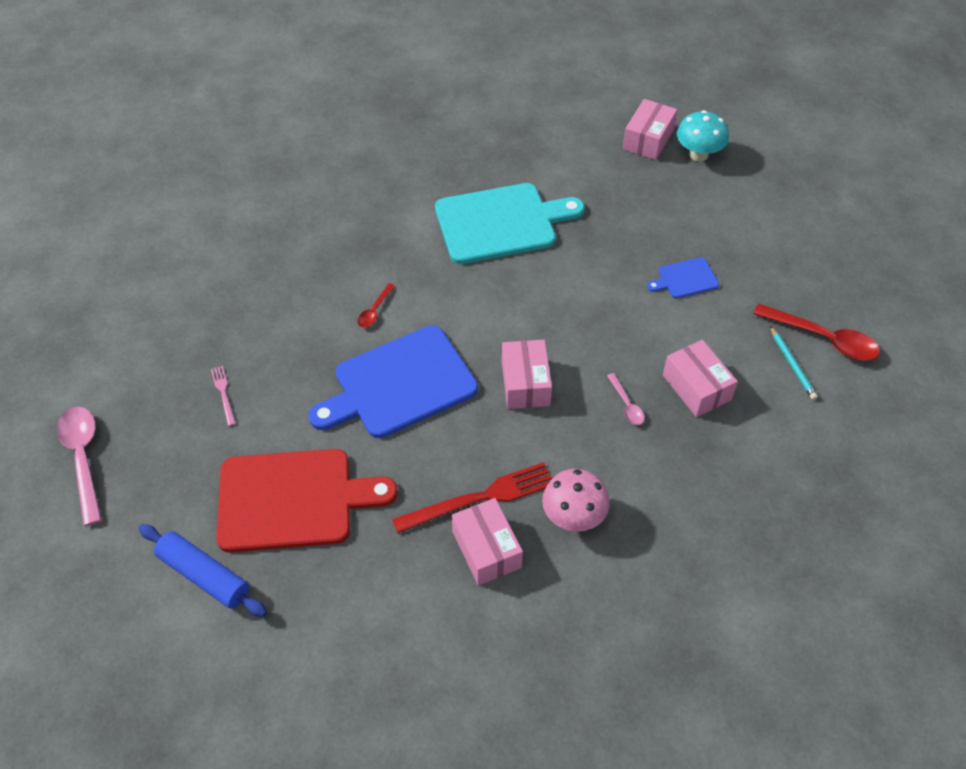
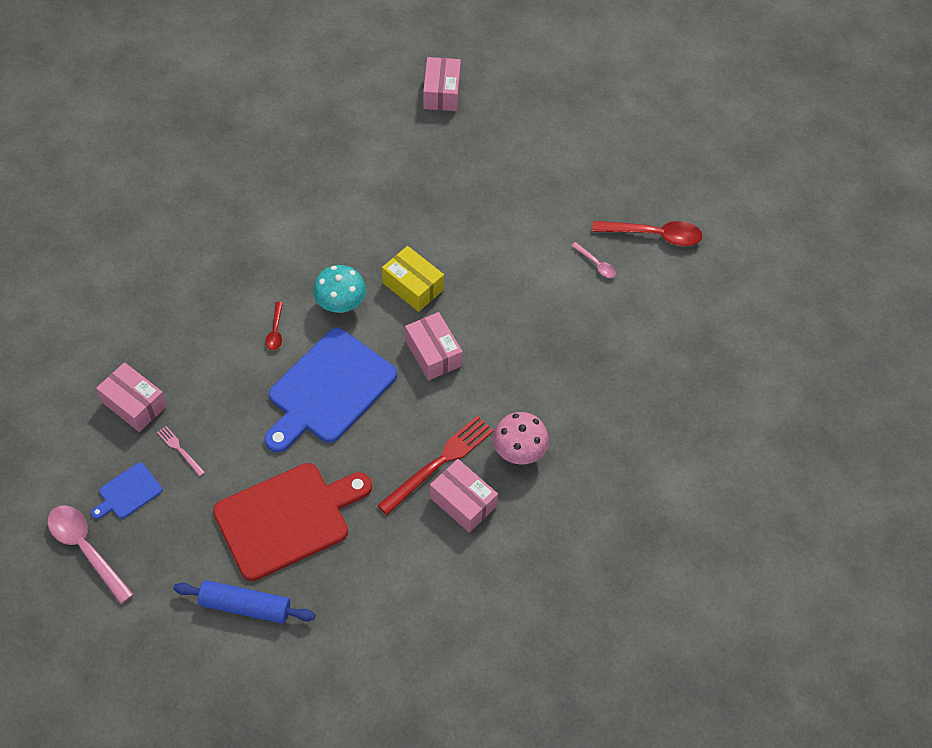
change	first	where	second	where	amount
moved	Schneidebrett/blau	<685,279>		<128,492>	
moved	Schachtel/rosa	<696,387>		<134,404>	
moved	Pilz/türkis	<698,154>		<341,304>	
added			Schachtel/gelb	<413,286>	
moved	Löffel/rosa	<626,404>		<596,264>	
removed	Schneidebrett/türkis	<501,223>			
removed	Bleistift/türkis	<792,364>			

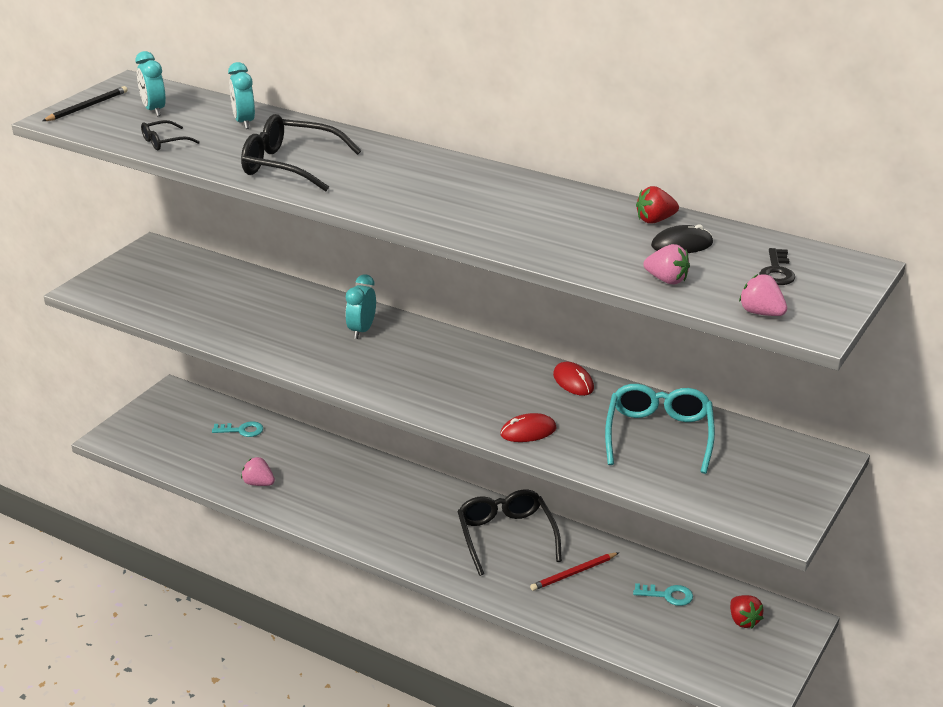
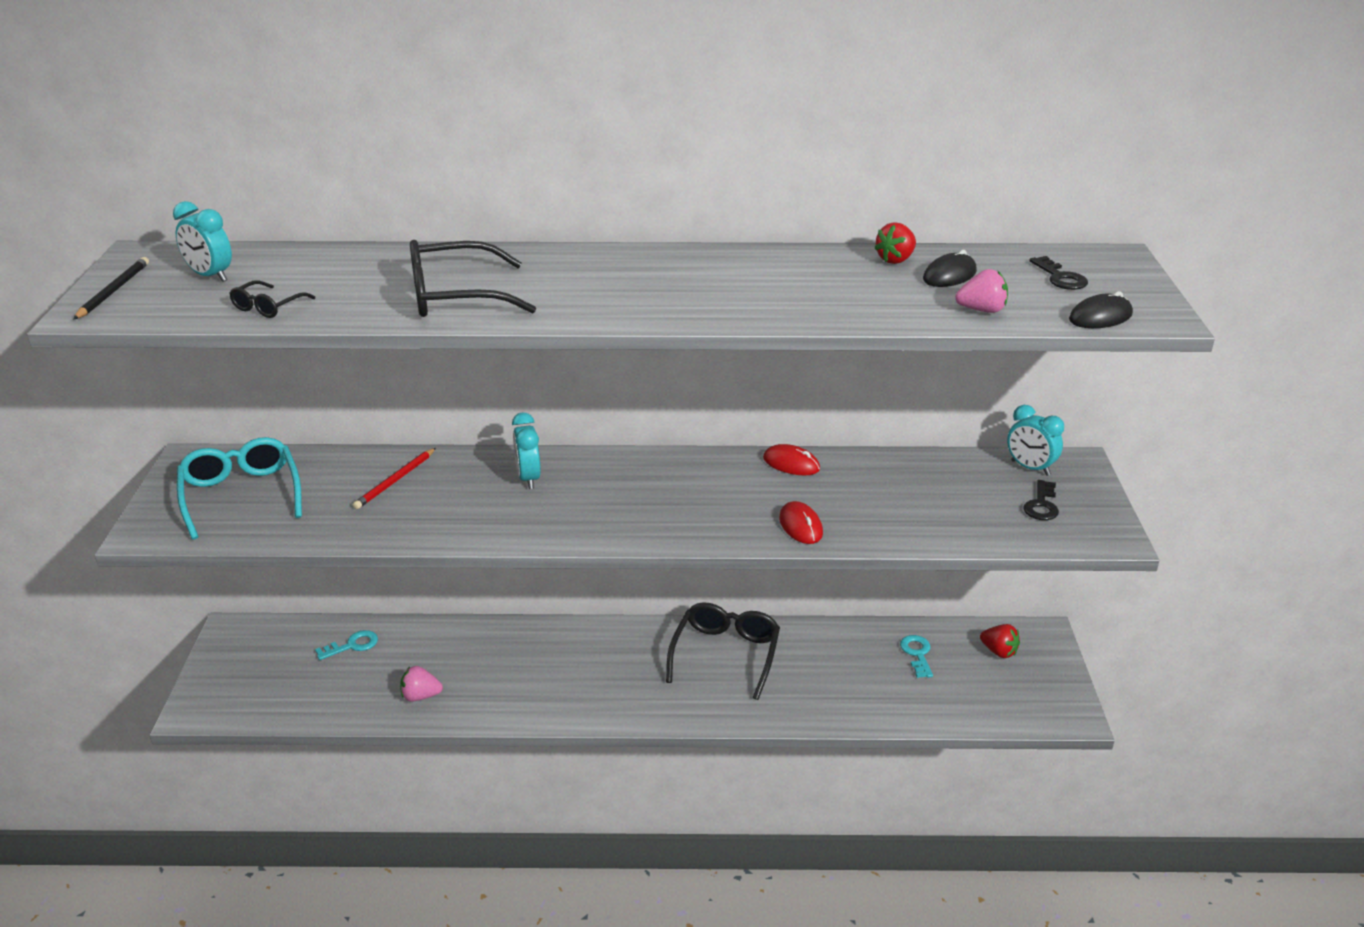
change	first	where	second	where	amount
moved	Brille/türkis	<659,436>		<241,496>	
moved	Bleistift/rot	<573,573>		<395,481>	
turned	Brille/schwarz	<506,537>		<725,655>	60 degrees clockwise
turned	Computermaus/rot	<528,431>		<800,526>	60 degrees counterclockwise
turned	Schlüssel/türkis	<667,595>		<917,654>	75 degrees counterclockwise
moved	Wecker/türkis	<244,122>		<1030,468>	
added			Schlüssel/schwarz	<1041,505>	
replaced	Erdbeere/rosa	<761,313>	Computermaus/schwarz	<1100,317>	

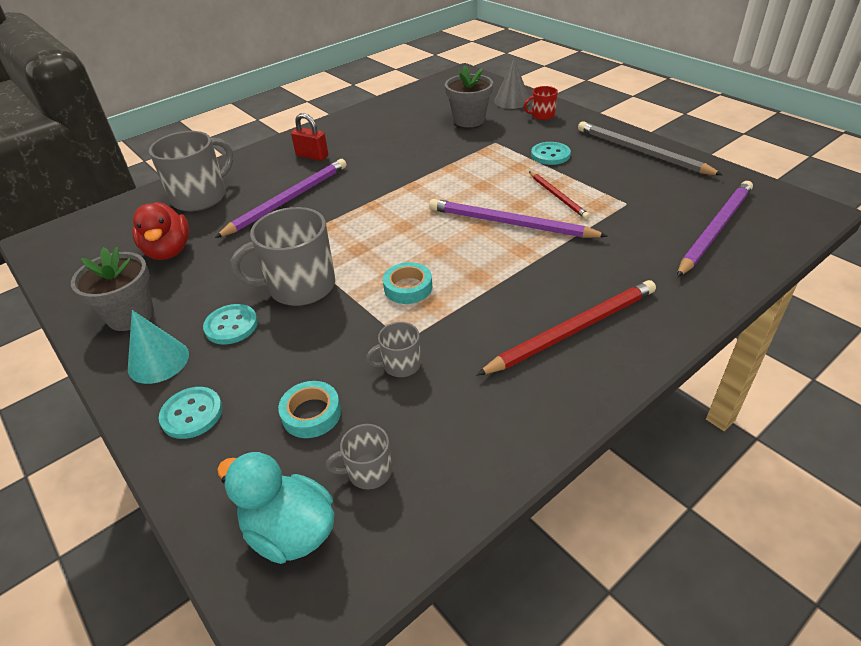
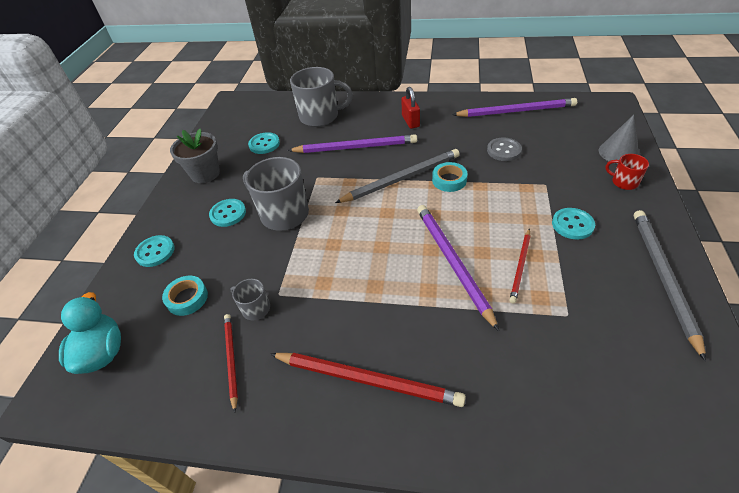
change	first	where	second	where	amount
added			Bleistift/rot	<231,359>	
replaced	Ente/rot	<169,251>	Knopf/türkis	<264,144>	
added			Bleistift/grau	<401,178>	
moved	Klebeband/türkis	<408,287>		<449,180>	
moved	Bleistift/lila	<715,229>		<516,111>	
added			Knopf/grau	<504,150>	
removed	Kegel/türkis	<158,361>			
removed	Tasse/grau	<368,471>			
removed	Blumentopf/grau	<469,120>			

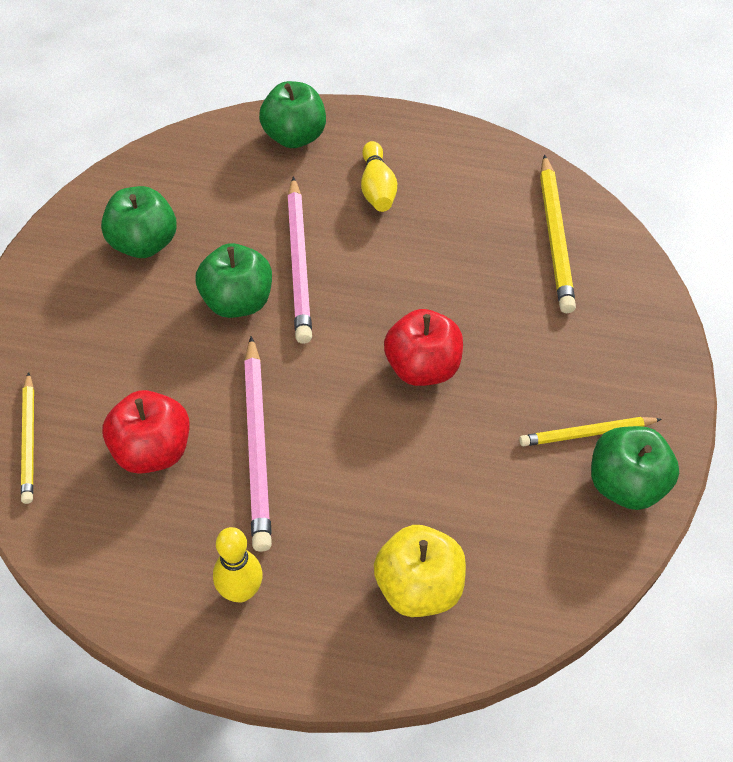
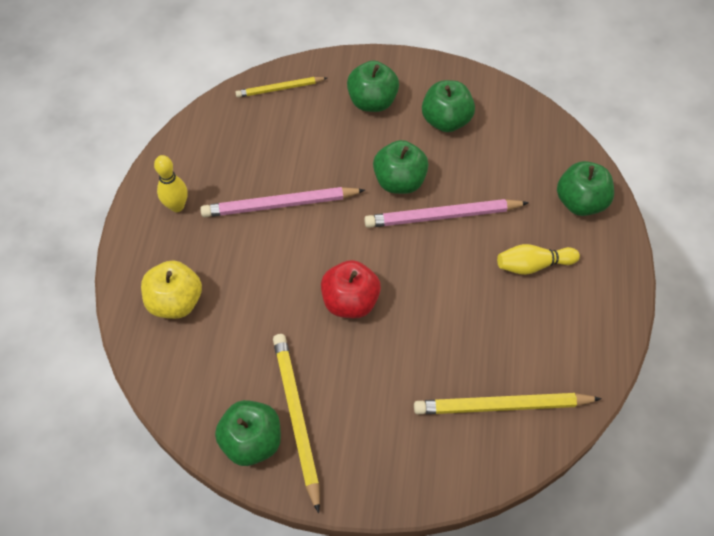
change	first	where	second	where	amount
resized	Bleistift/gelb	<587,433>		<296,417>	x1.63
added			Apfel/grün	<372,102>	
removed	Apfel/rot	<152,450>			

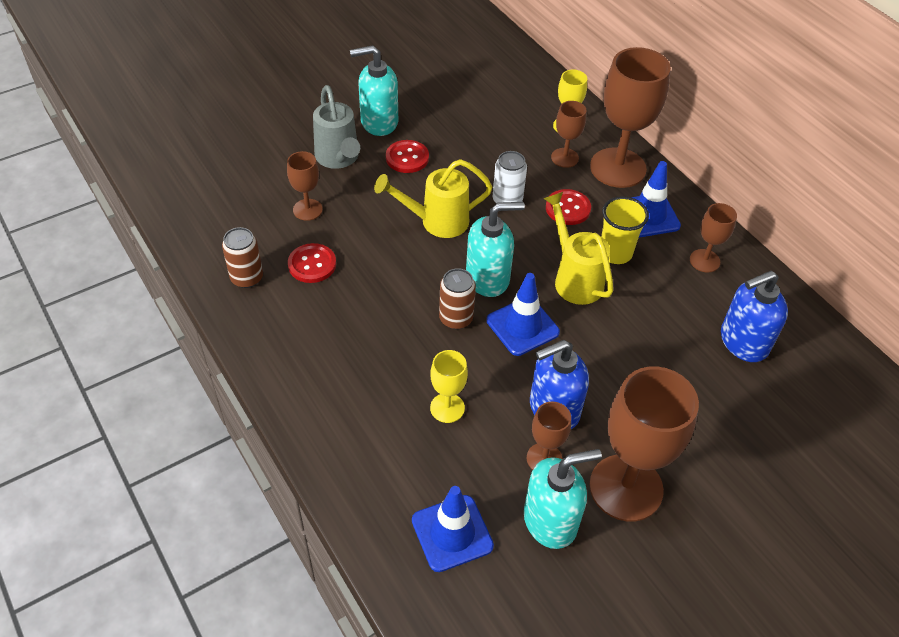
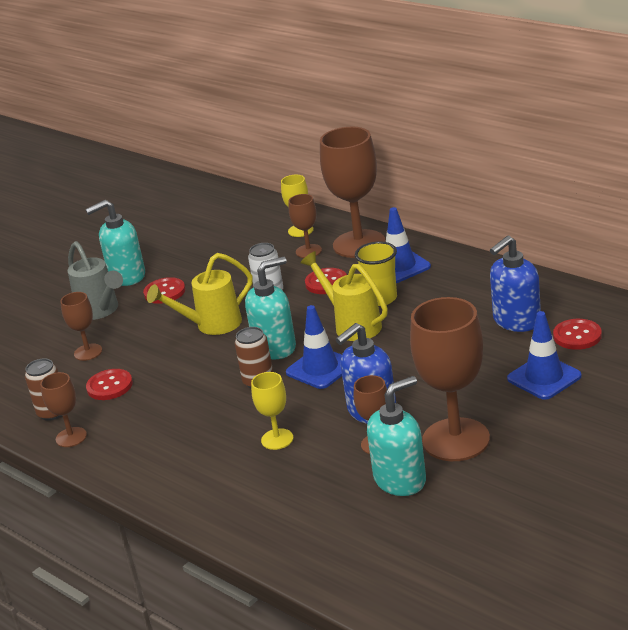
change	first	where	second	where	amount
moved	Kelch/braun	<704,261>		<71,437>	
moved	Leitkegel/blau	<452,533>		<544,377>	
added			Knopf/rot	<577,336>	

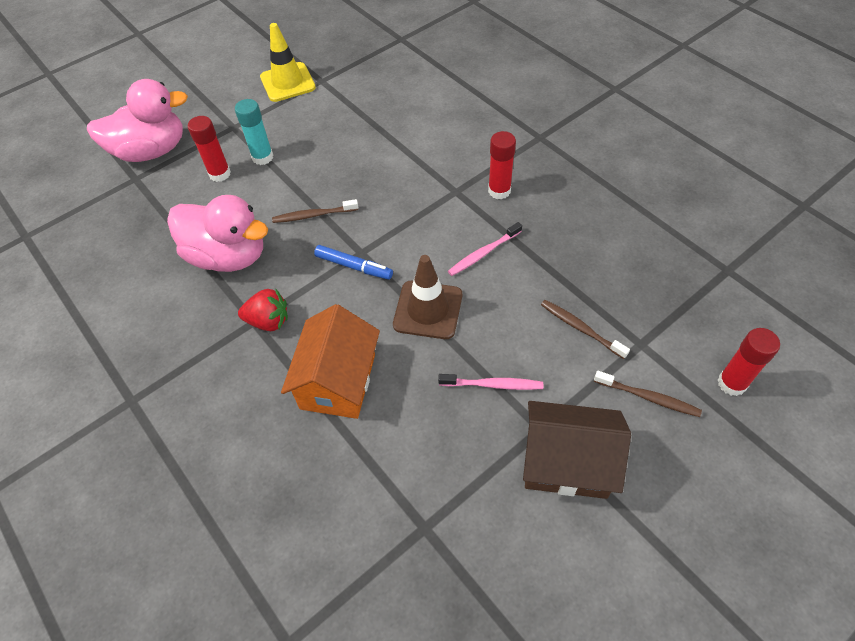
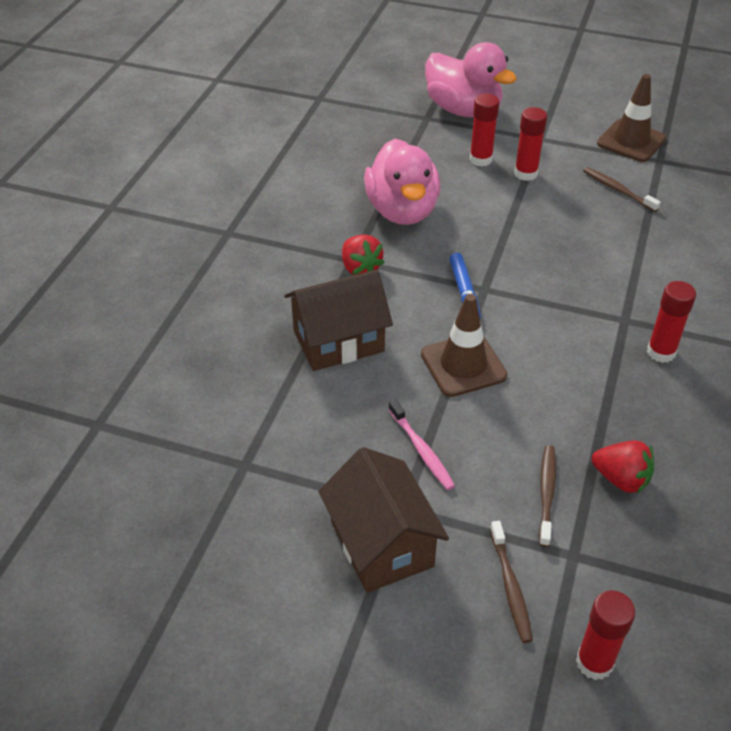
change	first	where	second	where	amount
recoloured	Haus/orange	<338,381>	Haus/braun	<338,341>	
recoloured	Klebestift/türkis	<262,157>	Klebestift/rot	<526,173>	
moved	Zahnbürste/braun	<314,215>		<618,190>	
added			Erdbeere/rot	<621,479>	
recoloured	Leitkegel/gelb	<287,82>	Leitkegel/braun	<631,141>	
removed	Zahnbürste/rosa	<483,253>			

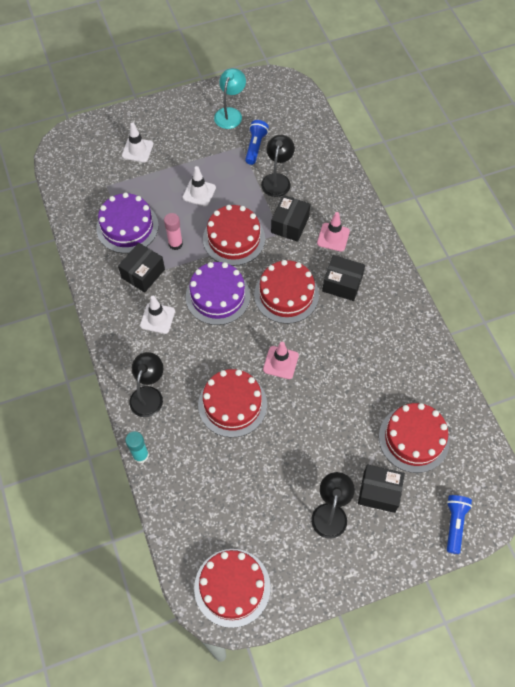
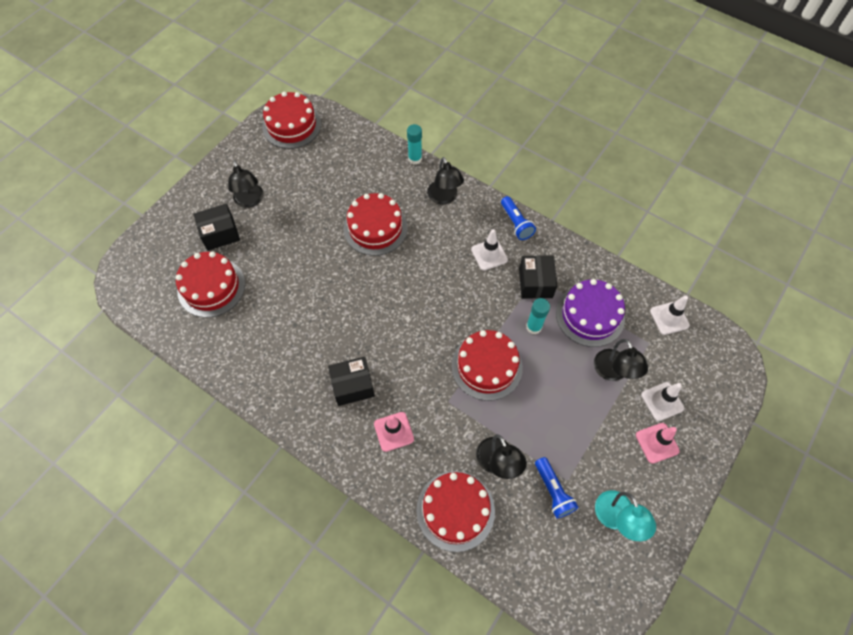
change	first	where	second	where	amount
moved	Kuchen/rot	<286,294>		<455,510>	
moved	Taschenlampe/blau	<454,524>		<516,223>	
recoloured	Klebestift/rosa	<175,244>	Klebestift/türkis	<534,327>	
added			Lampe/schwarz	<613,372>	
moved	Leitkegel/rosa	<280,362>		<657,443>	
moved	Leitkegel/weiß	<199,192>		<669,318>	
removed	Kuchen/lila	<217,296>			
removed	Schachtel/schwarz	<290,225>			

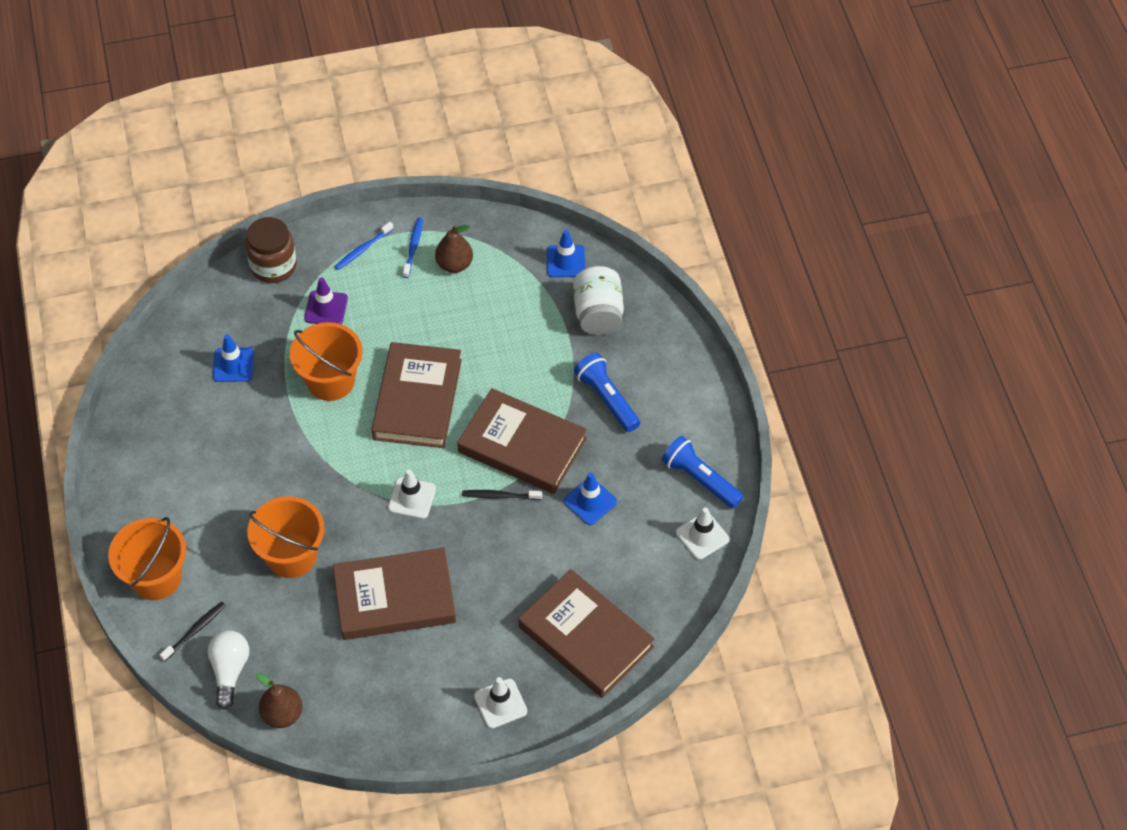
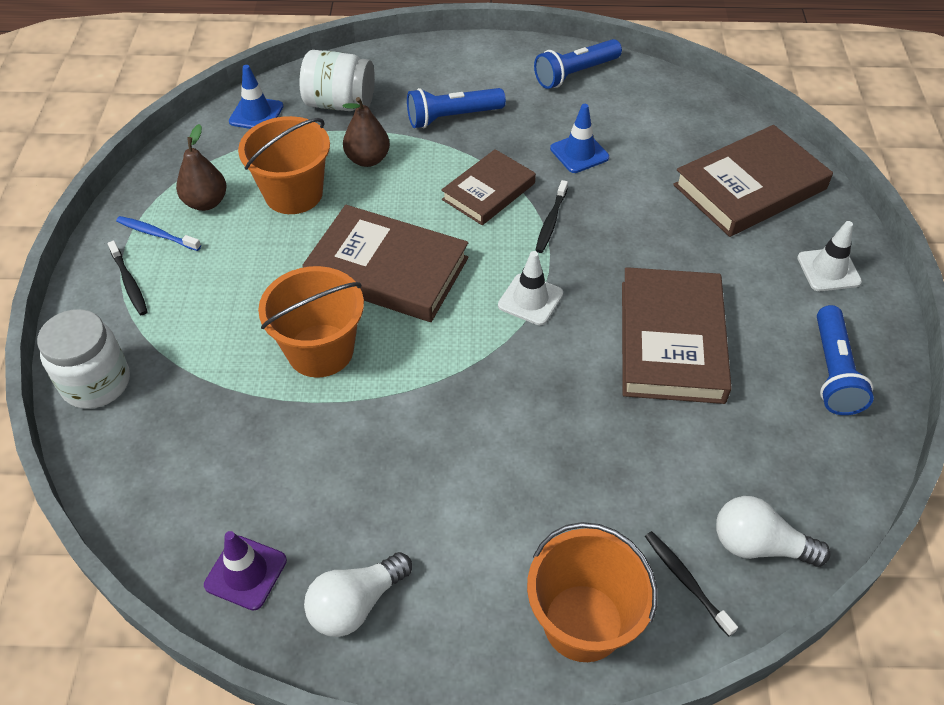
change	first	where	second	where	amount
recoloured	Einmachglas/braun	<273,266>	Einmachglas/weiß	<96,383>	
recoloured	Zahnbürste/blau	<363,249>	Zahnbürste/schwarz	<129,283>	
moved	Leitkegel/lila	<326,308>		<246,572>	
moved	Eimer/orange	<291,555>		<293,194>	
added			Glühbirne/weiß	<356,604>	
moved	Birne/braun	<282,714>		<367,159>	
resized	Buch/braun	<522,445>		<488,191>	x0.63
added			Taschenlampe/blau	<833,372>	
removed	Leitkegel/blau	<233,365>			
removed	Leitkegel/weiß	<702,536>			

